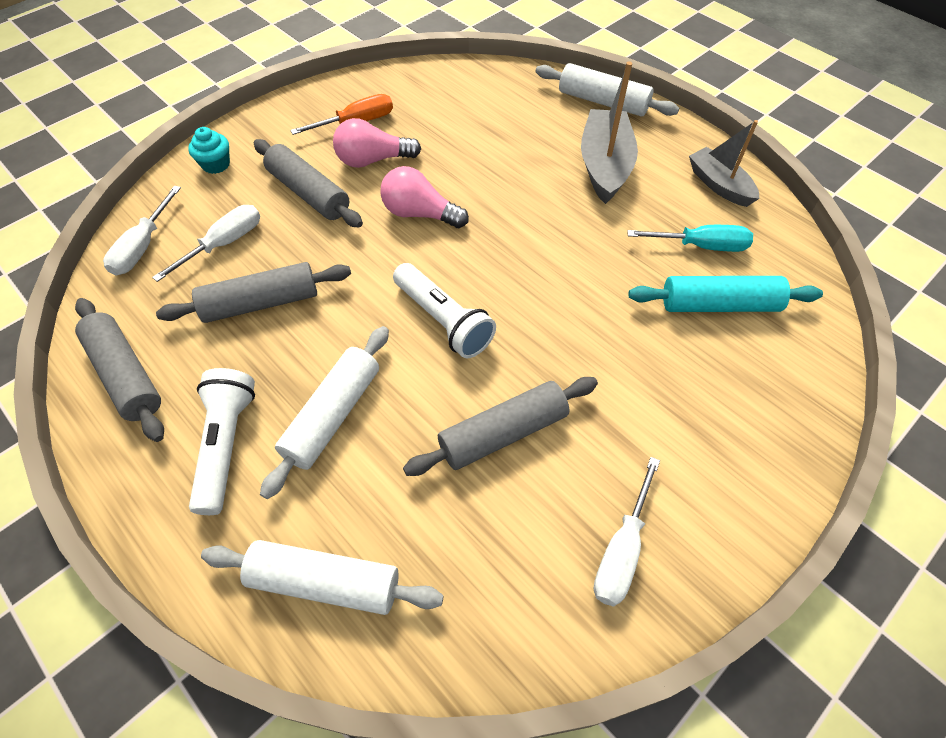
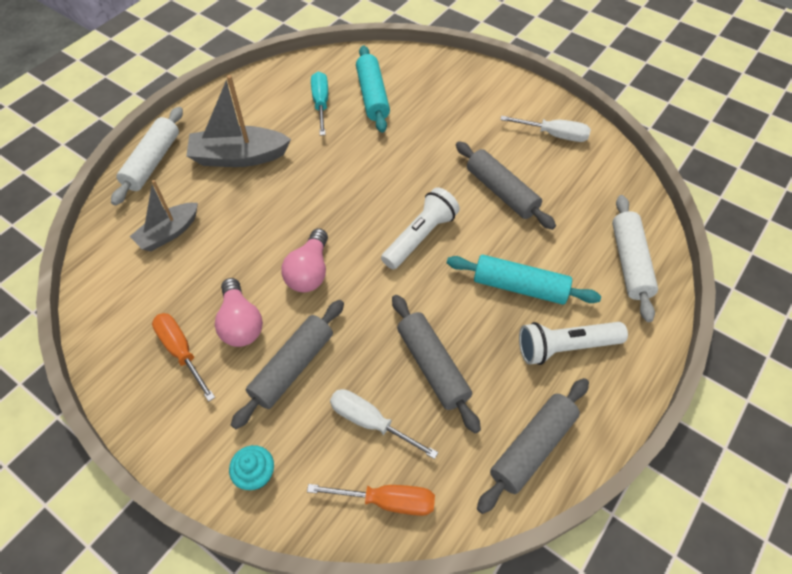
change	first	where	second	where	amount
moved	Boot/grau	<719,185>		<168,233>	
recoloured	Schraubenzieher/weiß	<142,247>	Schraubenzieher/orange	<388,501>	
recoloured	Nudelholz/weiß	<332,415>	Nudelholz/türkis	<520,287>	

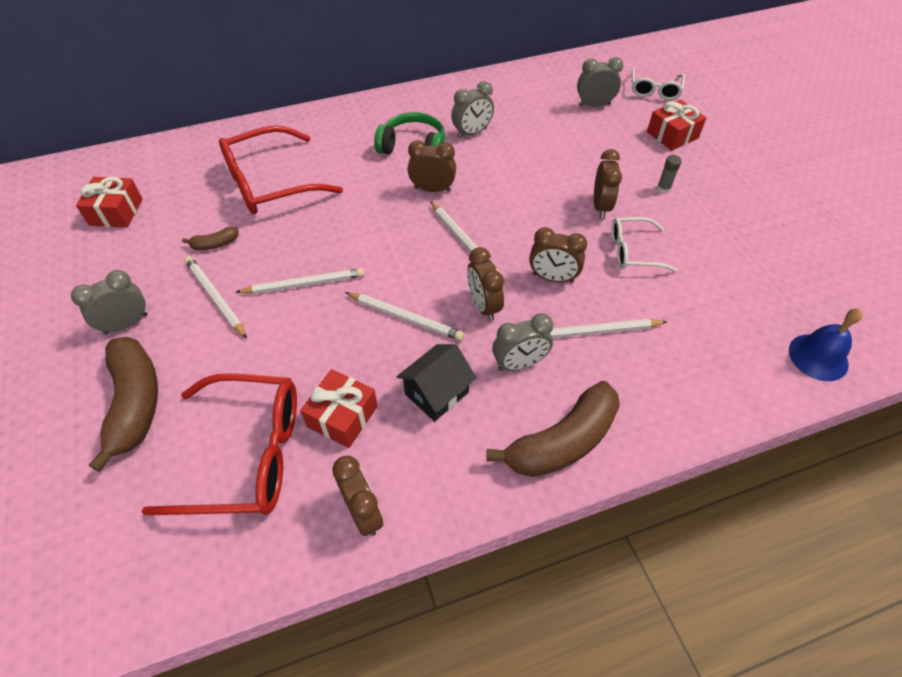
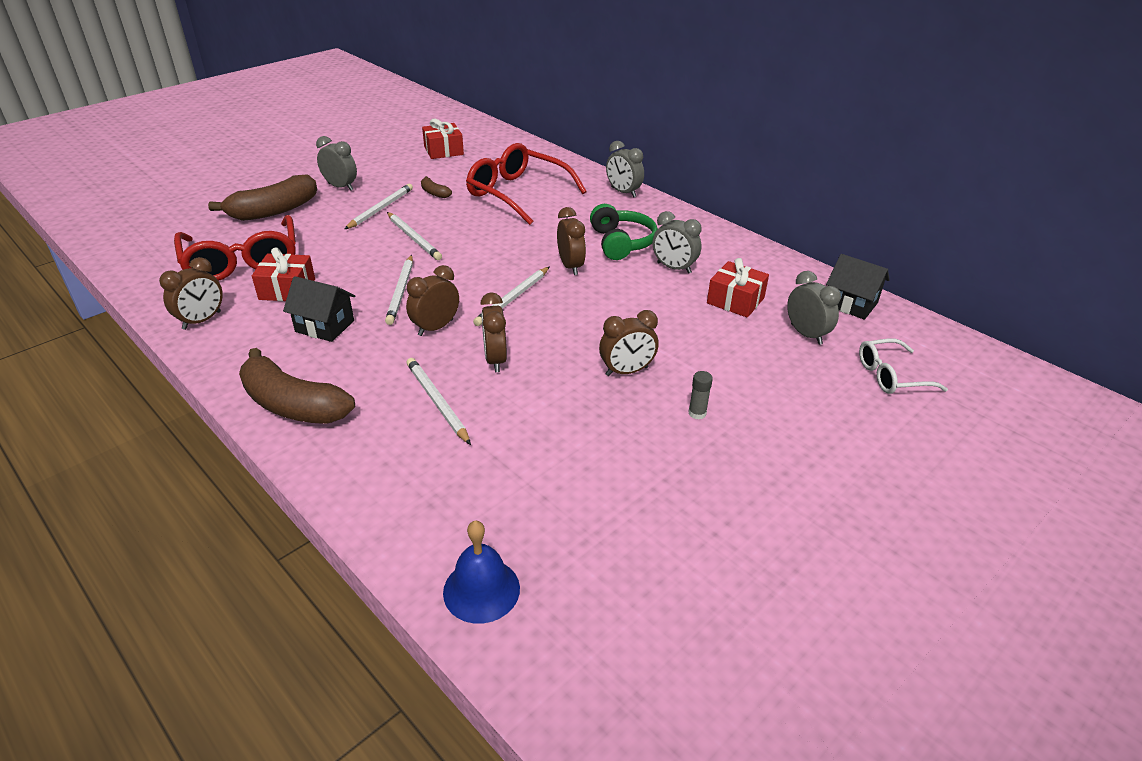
change	first	where	second	where	amount
moved	Wecker/grau	<519,364>		<623,192>	
moved	Geschenk/rot	<672,135>		<735,300>	
added			Haus/schwarz	<851,304>	
removed	Brille/weiß	<633,251>			

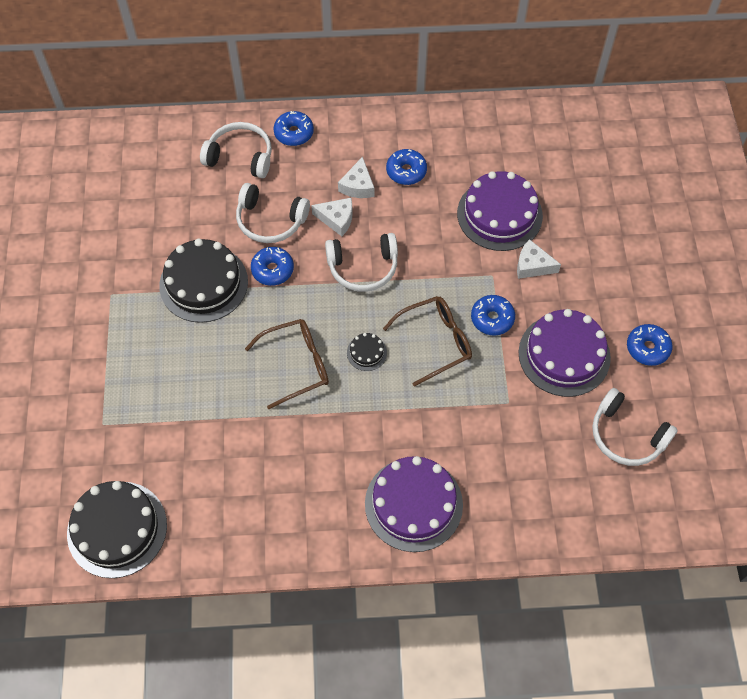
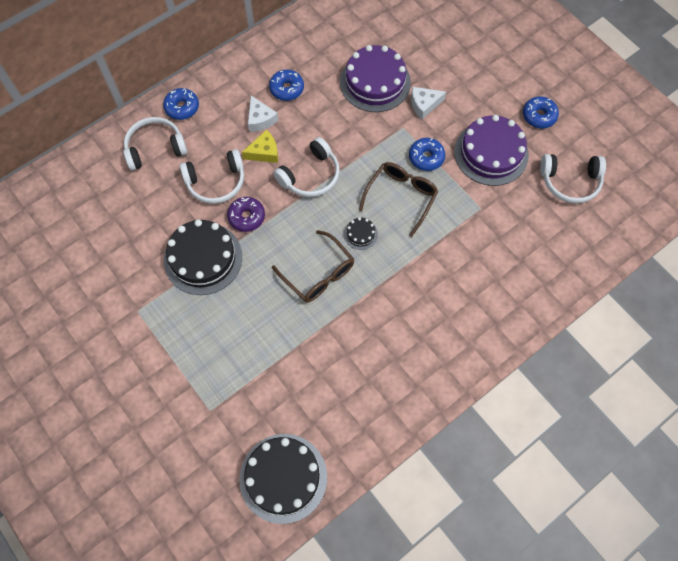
change	first	where	second	where	amount
recoloured	Donut/blau	<272,270>	Donut/lila	<246,217>	
recoloured	Käse/weiß	<337,219>	Käse/gelb	<264,152>	
turned	Brille/braun	<297,365>		<318,274>	105 degrees clockwise
removed	Kuchen/lila	<413,504>			

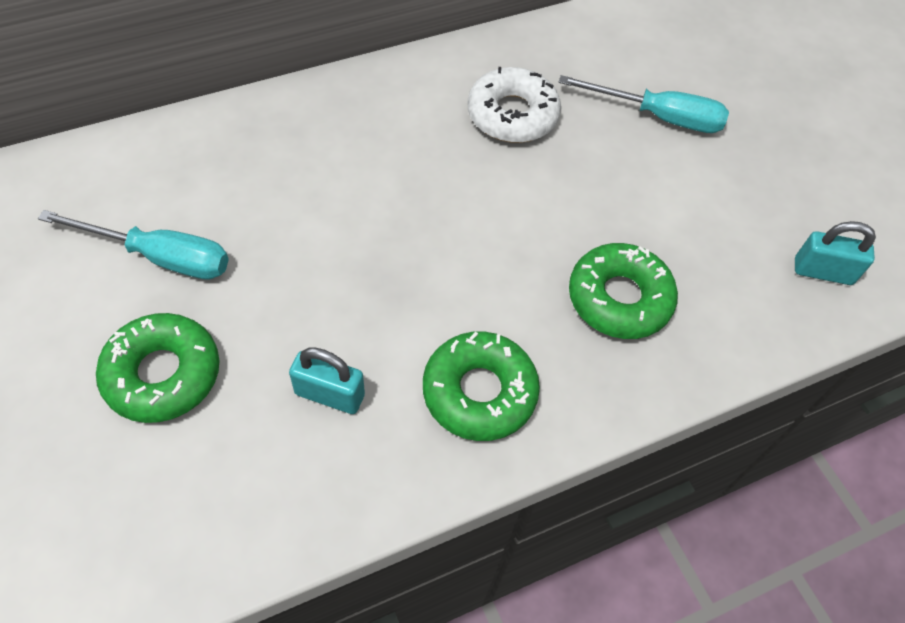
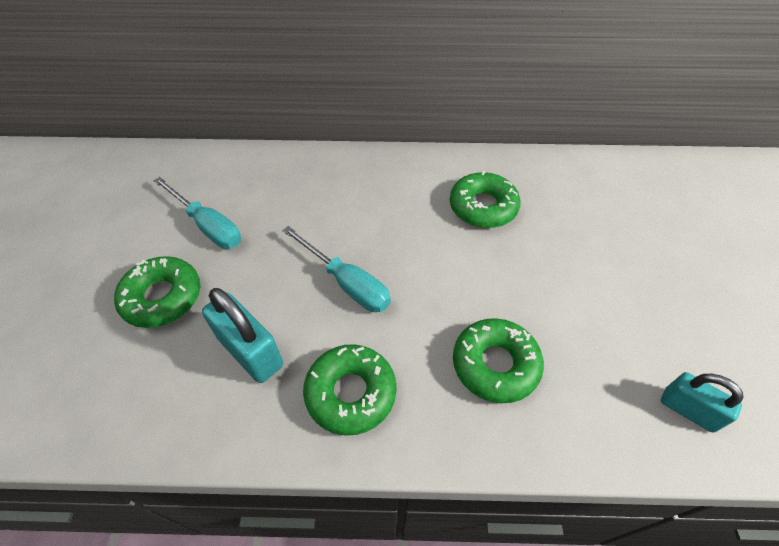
change	first	where	second	where	amount
resized	Vorhängeschloss/türkis	<329,394>		<250,352>	x1.51
moved	Schraubenzieher/türkis	<658,117>		<346,283>	
recoloured	Donut/weiß	<512,115>	Donut/grün	<483,207>	

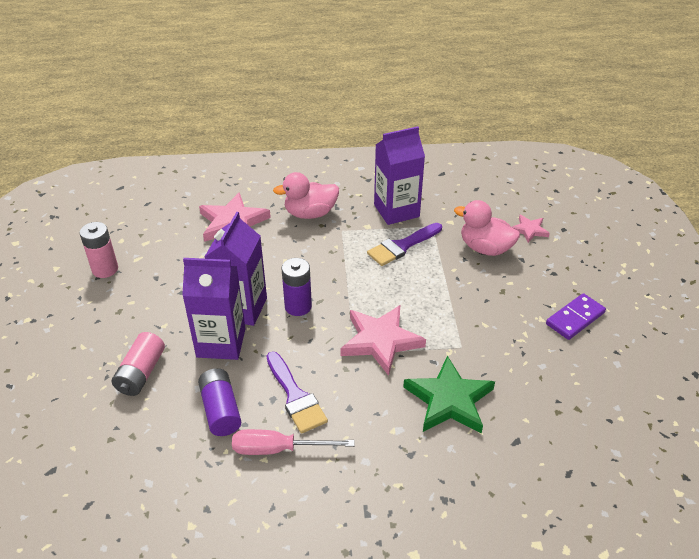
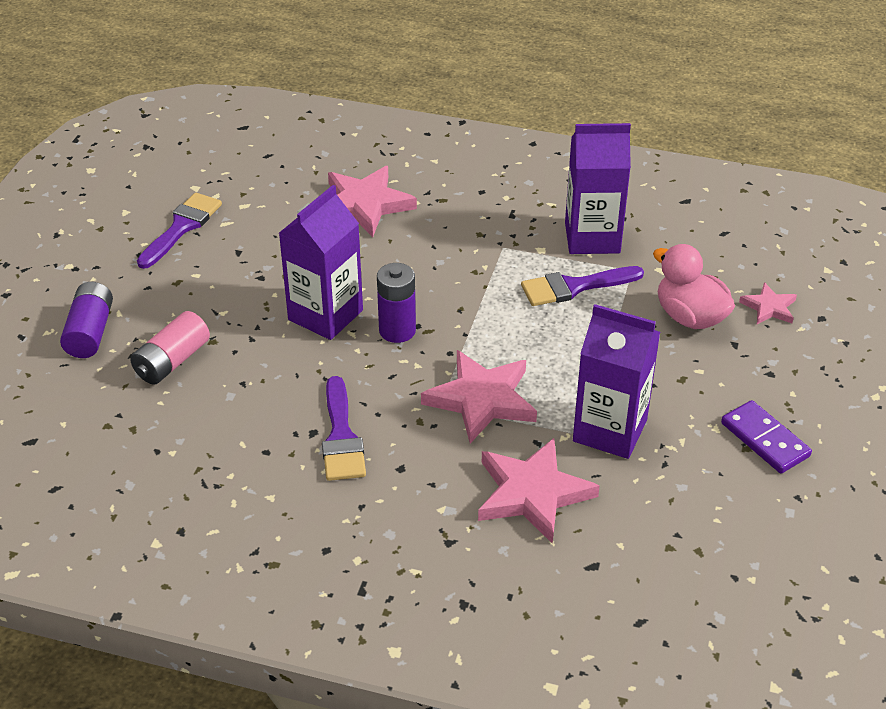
change	first	where	second	where	amount
moved	Batterie/lila	<221,410>		<90,332>	
replaced	Batterie/rosa	<105,269>	Pinsel/lila	<182,227>	
recoloured	Stern/grün	<449,400>	Stern/rosa	<532,493>	
moved	Getränkekarton/lila	<221,343>		<610,430>	
turned	Dominostein/lila	<575,318>		<764,440>	75 degrees clockwise
removed	Schraubenzieher/rosa	<278,449>			
removed	Ente/rosa	<310,213>			

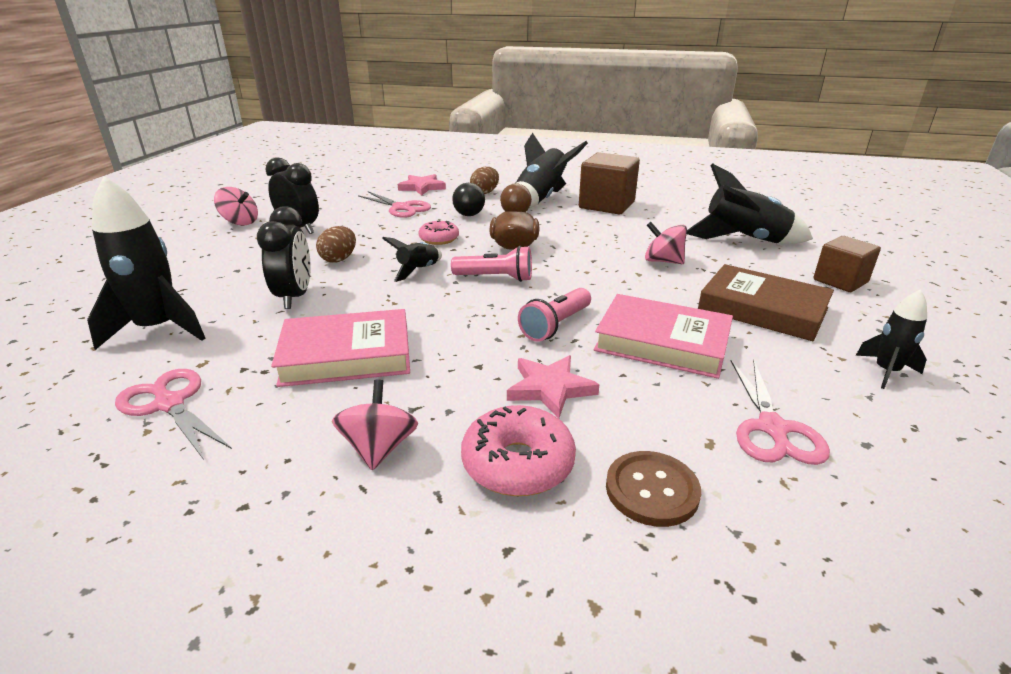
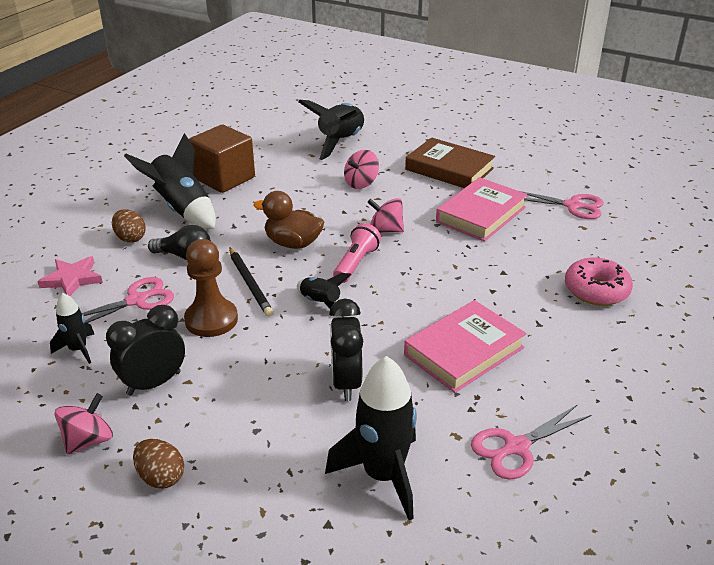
change	first	where	second	where	amount
moved	Rakete/schwarz	<886,372>		<78,350>	
moved	Ei/braun	<339,259>		<161,477>	
added			Bauer/braun	<211,320>	
replaced	Donut/rosa	<439,239>	Bleistift/schwarz	<250,283>	
turned	Wecker/schwarz	<294,297>		<346,382>	105 degrees counterclockwise
moved	Kreisel/rosa	<379,448>		<385,230>	
turned	Buch/rosa	<346,355>		<464,351>	45 degrees clockwise
turned	Buch/braun	<762,309>		<449,169>	75 degrees clockwise
removed	Stern/rosa	<550,388>			
removed	Taschenlampe/rosa	<555,325>			
removed	Knopf/braun	<652,490>			
removed	Kubus/braun	<840,281>			

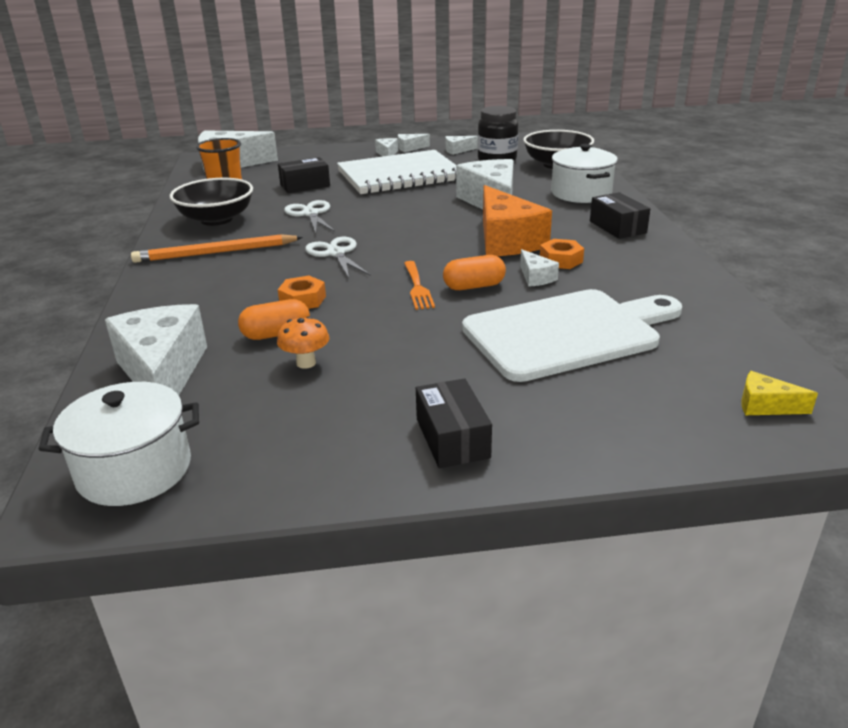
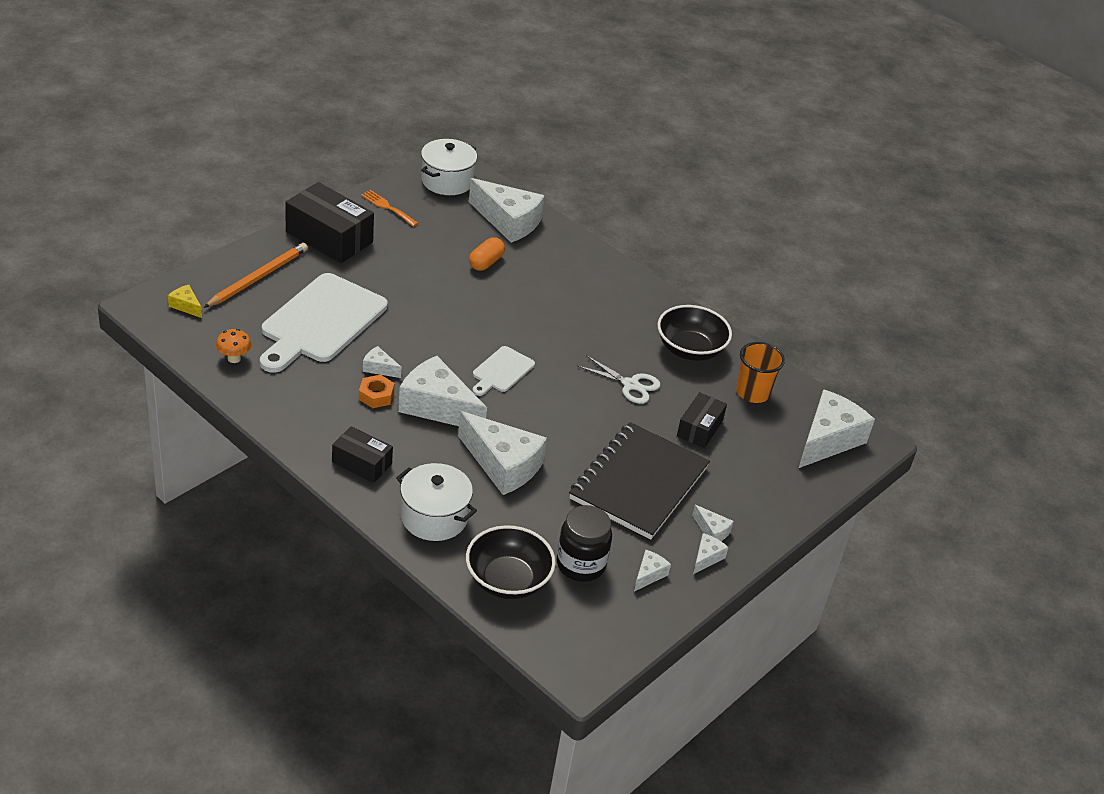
change	first	where	second	where	amount
turned	Käse/gelb	<765,406>		<186,306>	120 degrees counterclockwise
moved	Bleistift/orange	<215,253>		<258,278>	
moved	Pilz/orange	<306,363>		<234,358>	
resized	Schachtel/schwarz	<452,438>		<329,237>	x1.73
moved	Gabel/orange	<417,287>		<387,207>	
recoloured	Käse/orange	<506,240>	Käse/weiß	<437,406>	
added			Schneidebrett/weiß	<501,371>	
recoloured	Notizbuch/weiß	<400,176>	Notizbuch/schwarz	<638,483>	
removed	Sechskantmutter/orange	<303,300>			
removed	Schere/weiß	<335,253>			
removed	Kapsel/orange	<474,286>			

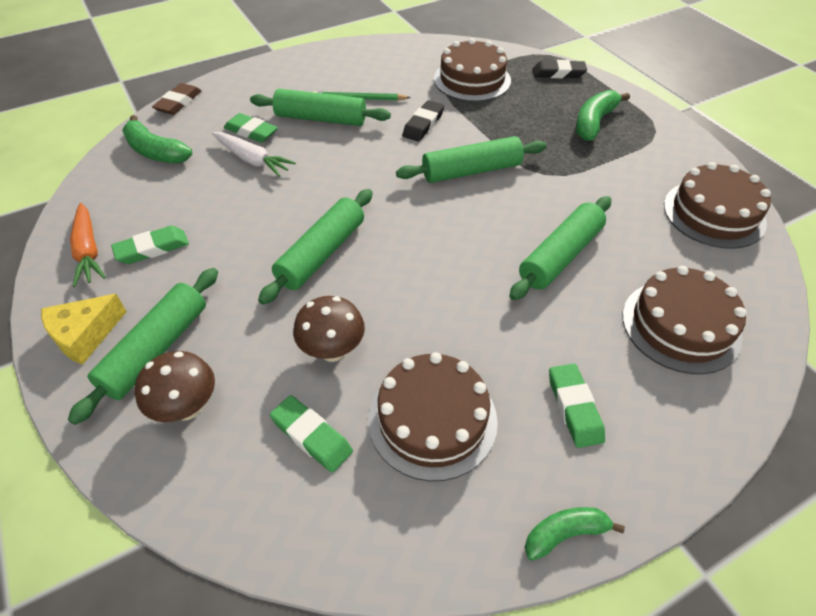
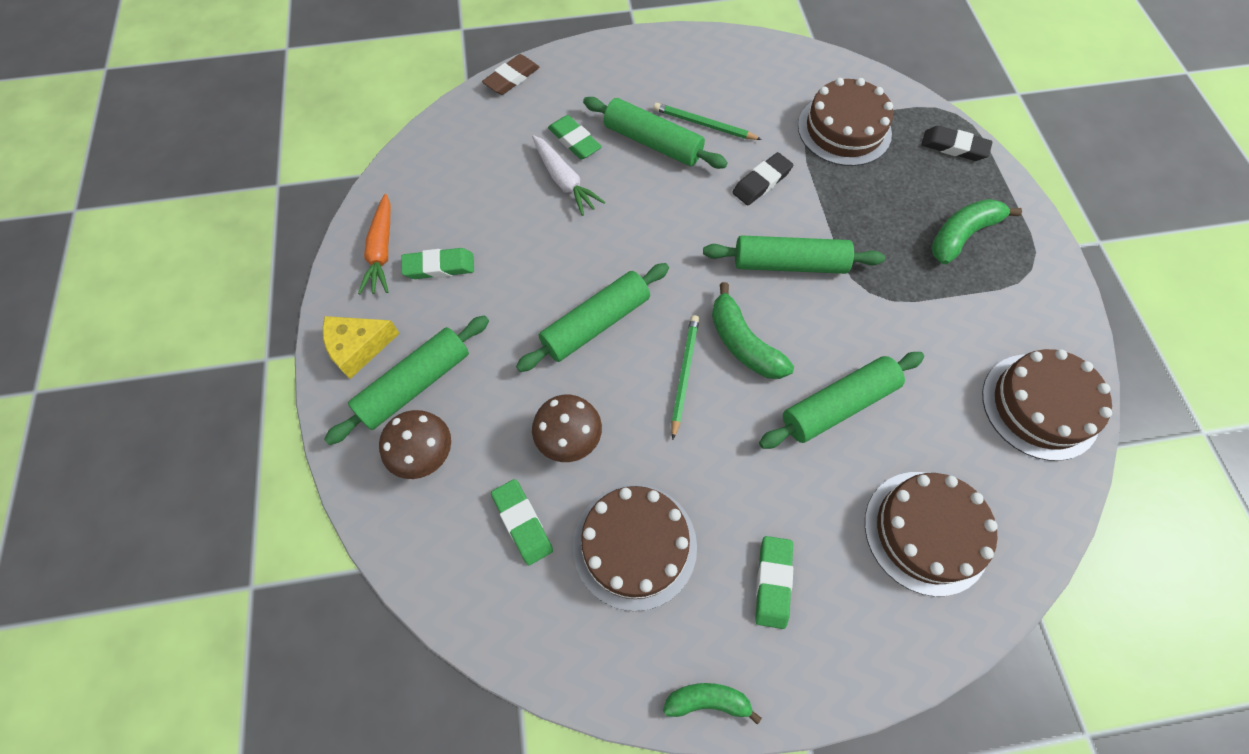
change	first	where	second	where	amount
added			Bleistift/grün	<684,374>	
moved	Banane/grün	<155,152>		<743,343>	

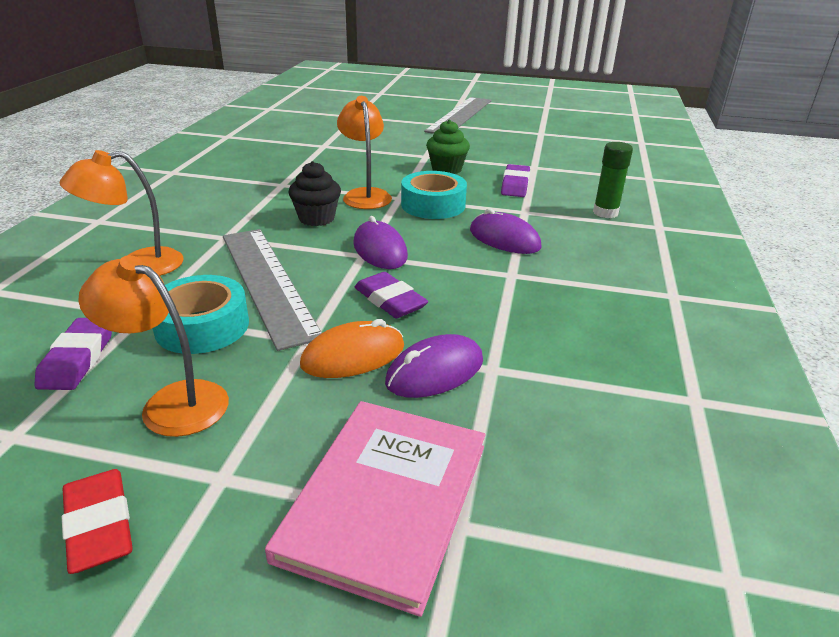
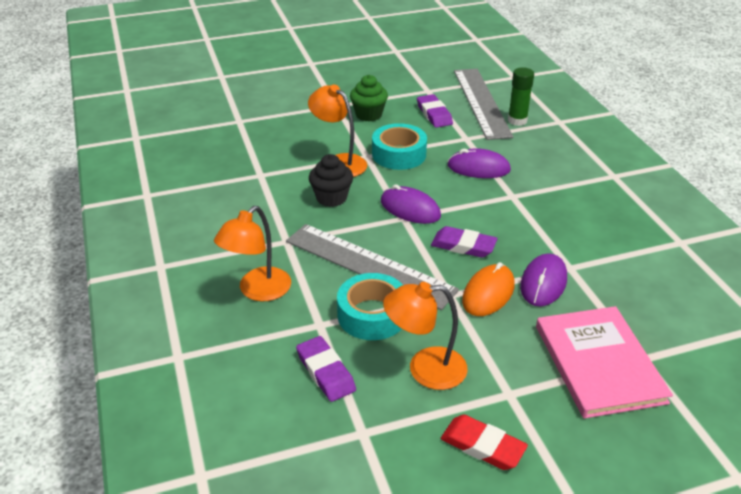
change	first	where	second	where	amount
moved	Lineal/grau	<460,115>		<481,102>	

